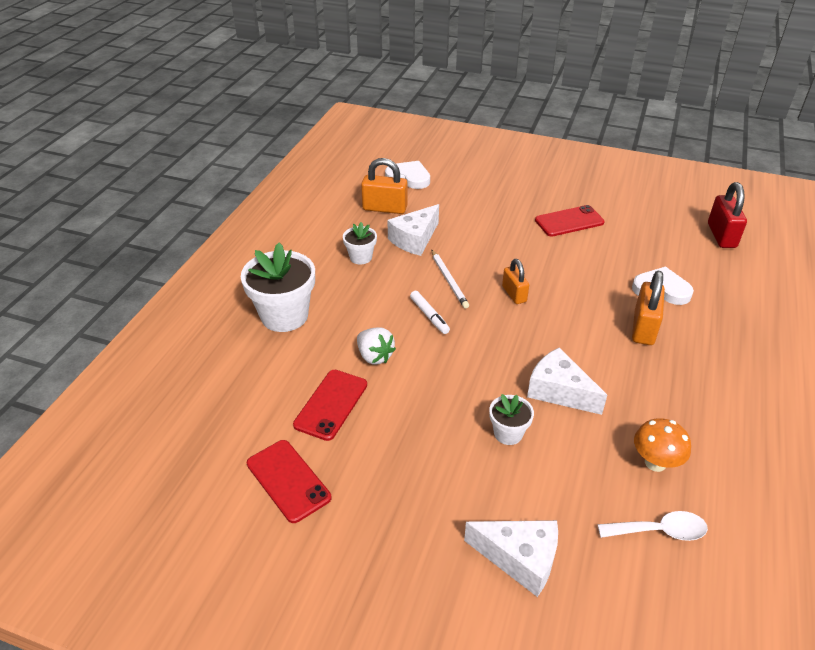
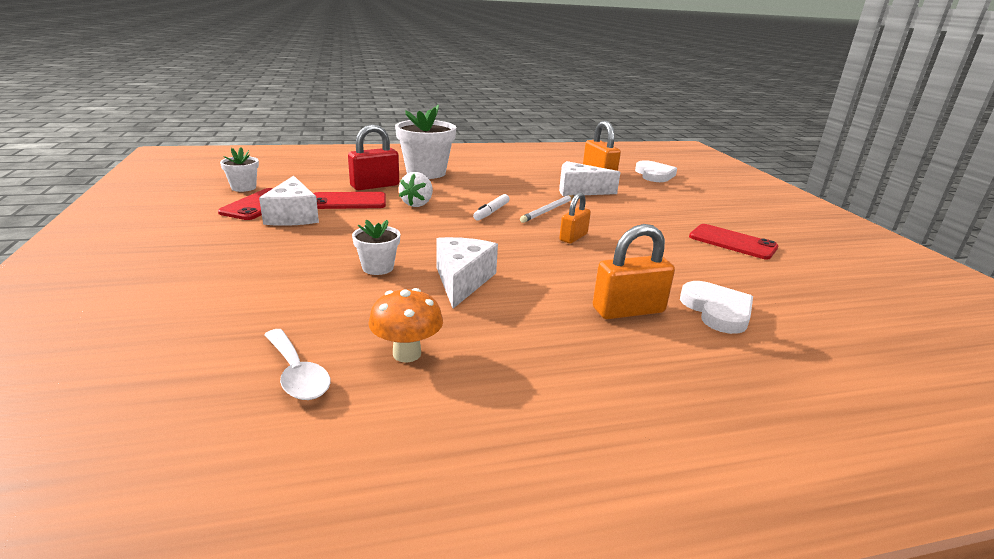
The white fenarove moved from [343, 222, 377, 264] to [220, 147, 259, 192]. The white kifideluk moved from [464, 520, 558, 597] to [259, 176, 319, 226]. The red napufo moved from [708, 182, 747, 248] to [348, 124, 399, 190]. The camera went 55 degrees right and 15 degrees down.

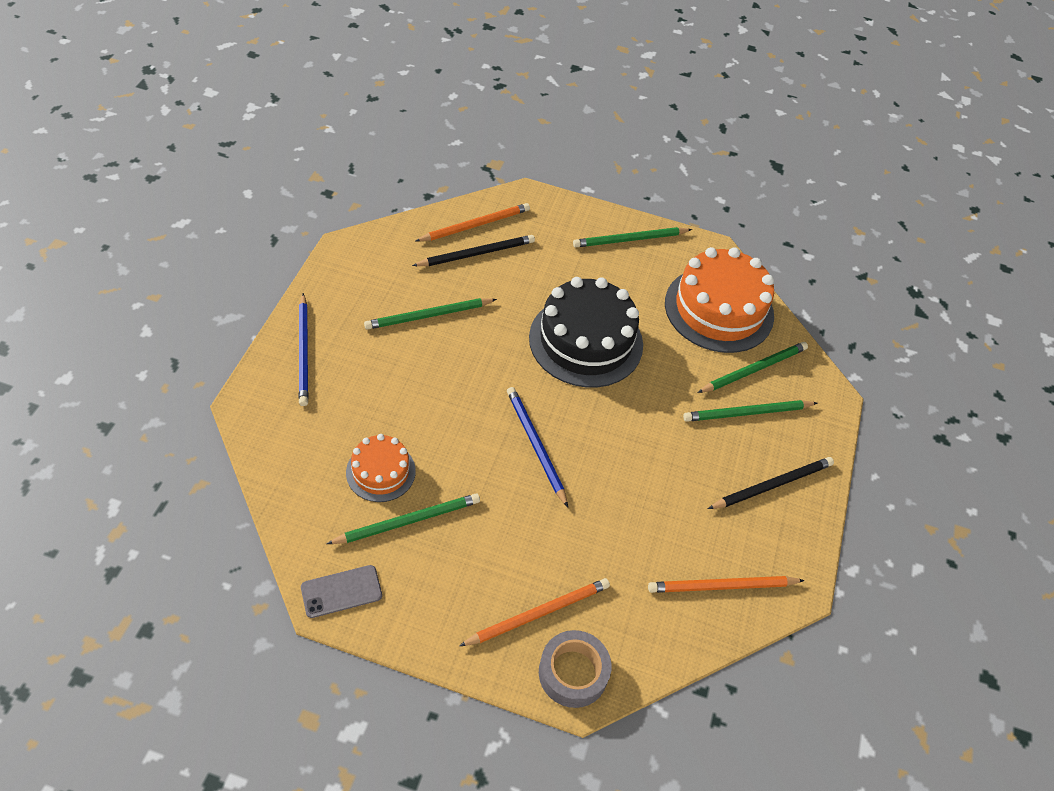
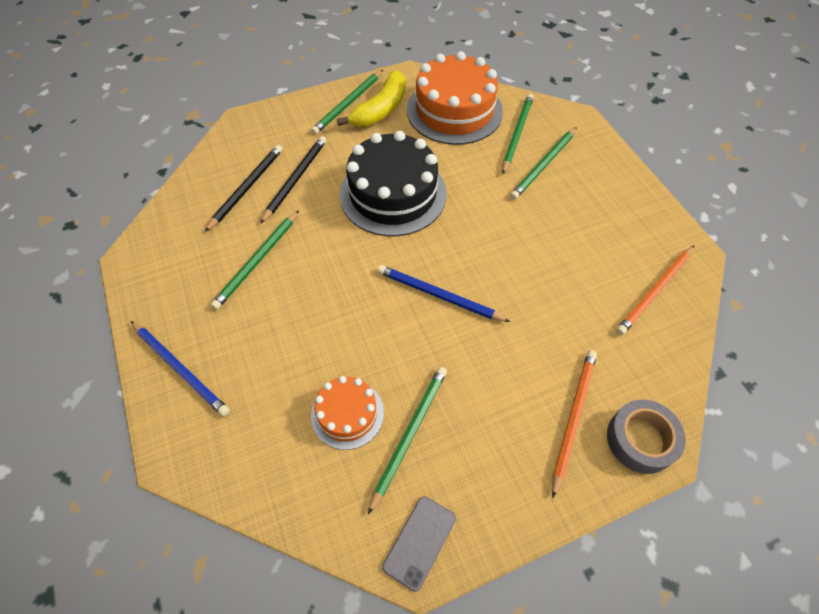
The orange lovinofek at [416, 203, 530, 242] disappeared. The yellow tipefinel at [337, 70, 406, 127] appeared. The black lovinofek moved from [708, 457, 834, 509] to [260, 136, 326, 224]. The camera went 35 degrees left and 5 degrees up.

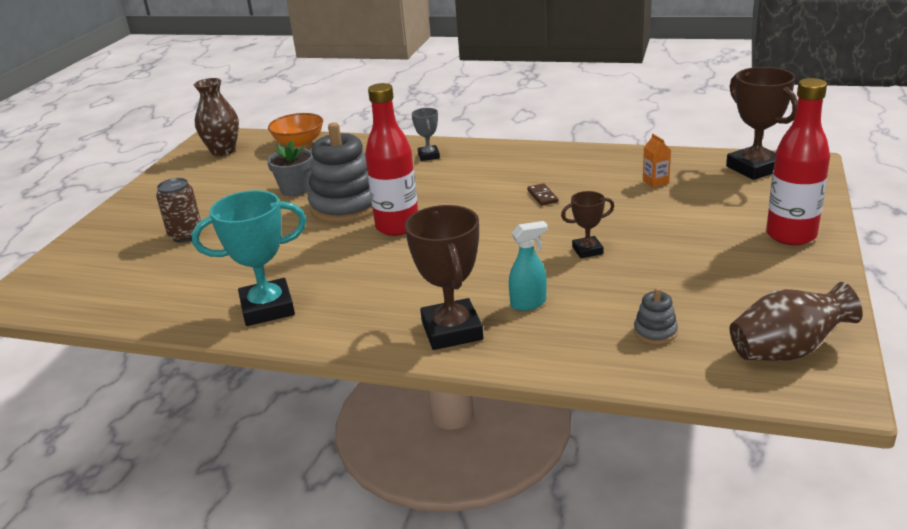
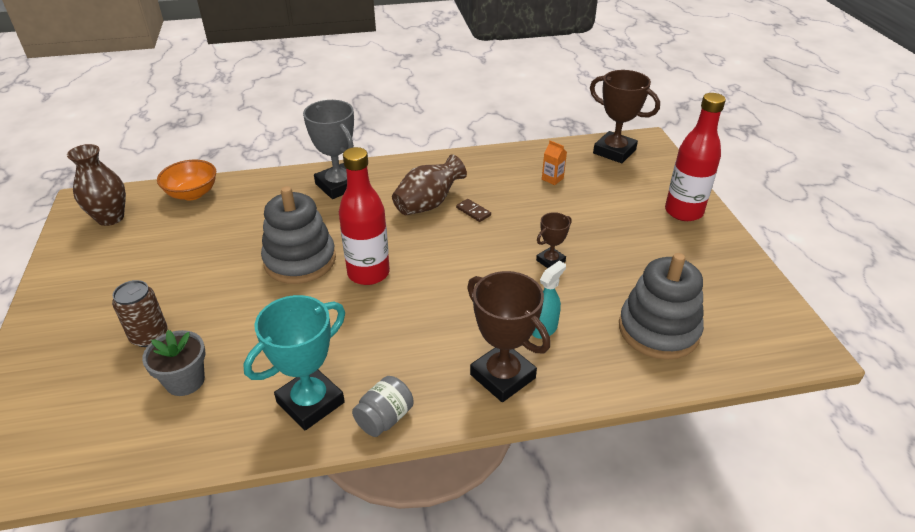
The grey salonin at [352, 376, 414, 437] appeared. The grey fenarove moved from [267, 140, 313, 196] to [142, 330, 205, 396]. The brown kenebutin moved from [730, 282, 863, 361] to [392, 154, 467, 215]. The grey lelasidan at [411, 108, 440, 161] changed to 1.88 times the size. The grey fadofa at [634, 287, 678, 344] changed to 2.26 times the size. The camera went 30 degrees left and 10 degrees up.

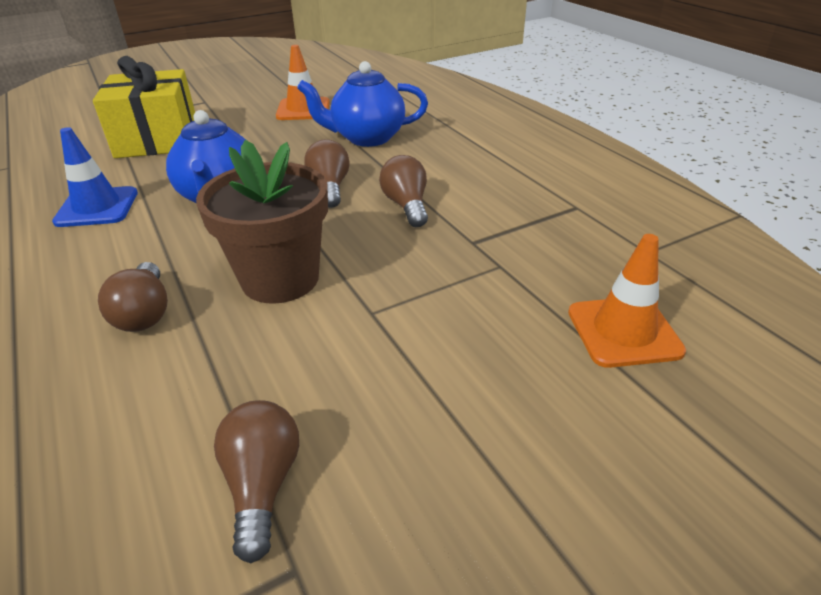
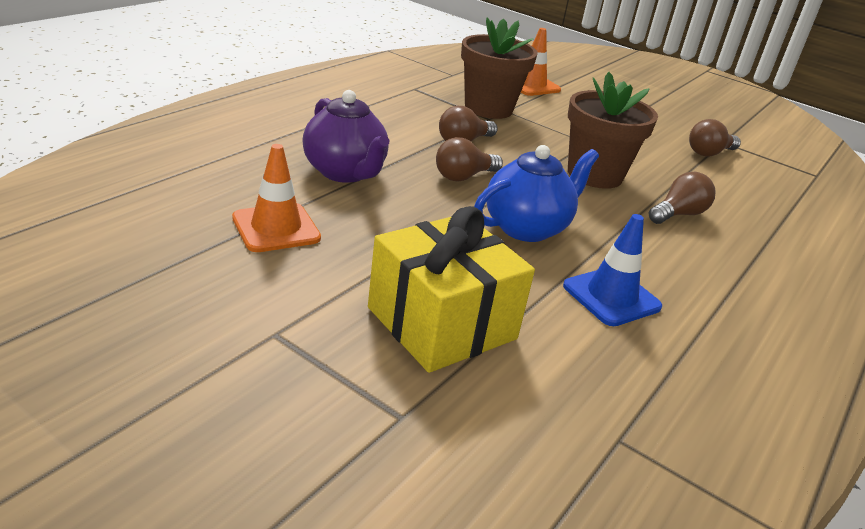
The brown fenarove at [461, 18, 538, 119] appeared. The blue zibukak at [297, 61, 428, 147] became the purple zibukak at [303, 90, 389, 183]. The camera went 120 degrees left and 5 degrees down.

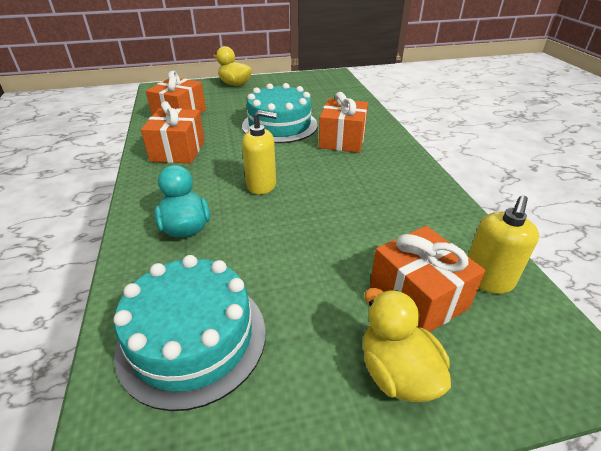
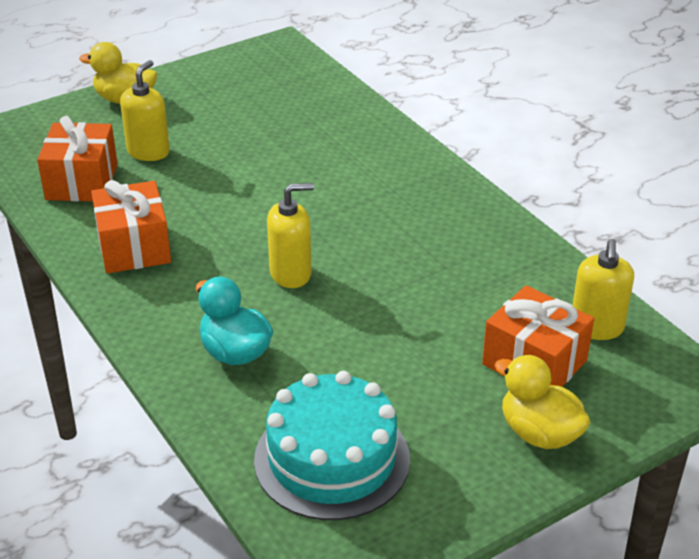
The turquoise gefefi at [242, 83, 318, 143] disappeared. The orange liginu at [319, 92, 368, 153] disappeared. The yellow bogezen at [120, 60, 170, 161] appeared. The camera went 20 degrees left and 0 degrees up.

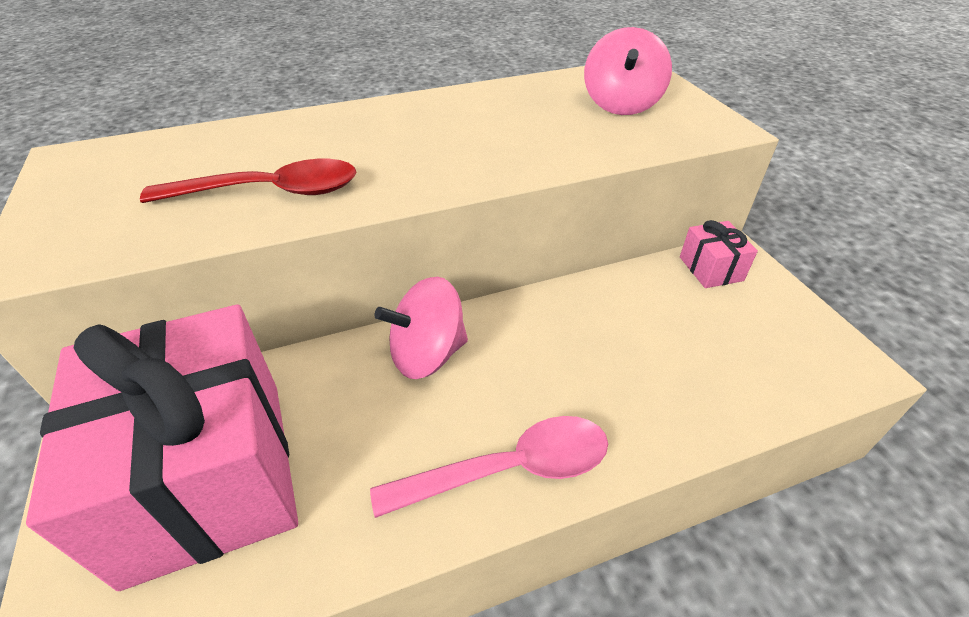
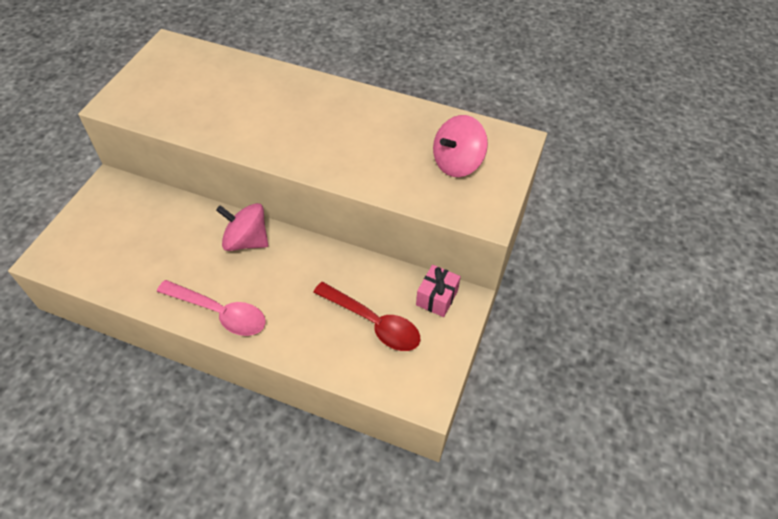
The pink liginu at [26, 304, 298, 591] disappeared. The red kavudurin moved from [140, 159, 356, 203] to [314, 282, 420, 351]. The camera went 40 degrees right and 10 degrees up.

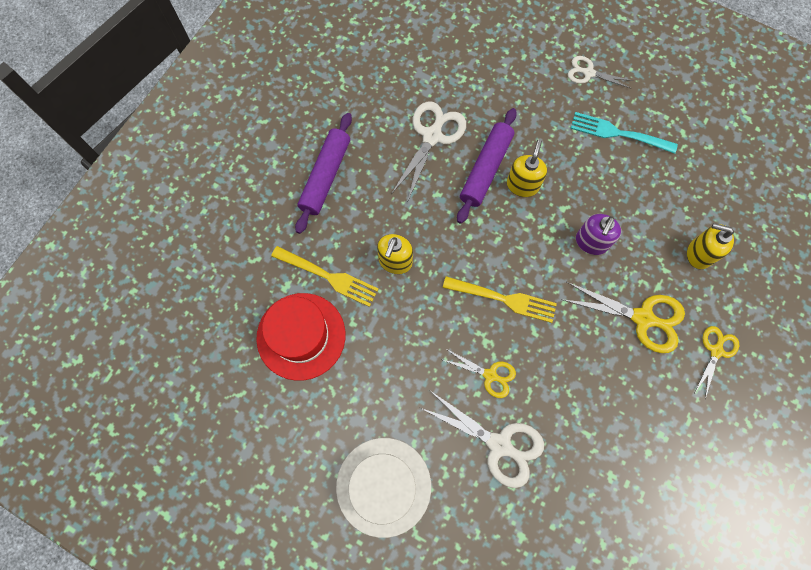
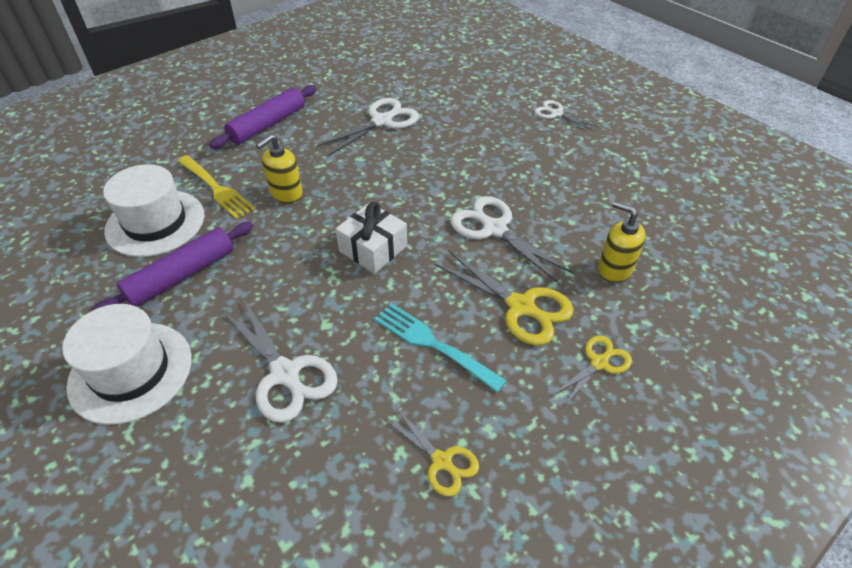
The yellow bogezen at [507, 139, 547, 197] disappeared. The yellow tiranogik moved from [443, 349, 516, 398] to [385, 408, 479, 496]. The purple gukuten moved from [457, 108, 517, 224] to [92, 222, 253, 311]. The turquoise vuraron moved from [570, 112, 678, 154] to [374, 303, 507, 393]. The yellow vuraron at [443, 276, 557, 323] was replaced by the white liginu at [336, 202, 407, 274]. The purple bogezen at [576, 214, 621, 255] was replaced by the white tiranogik at [451, 196, 573, 283]. The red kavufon at [256, 293, 345, 381] became the white kavufon at [103, 164, 204, 257]. The camera went 20 degrees right and 25 degrees down.

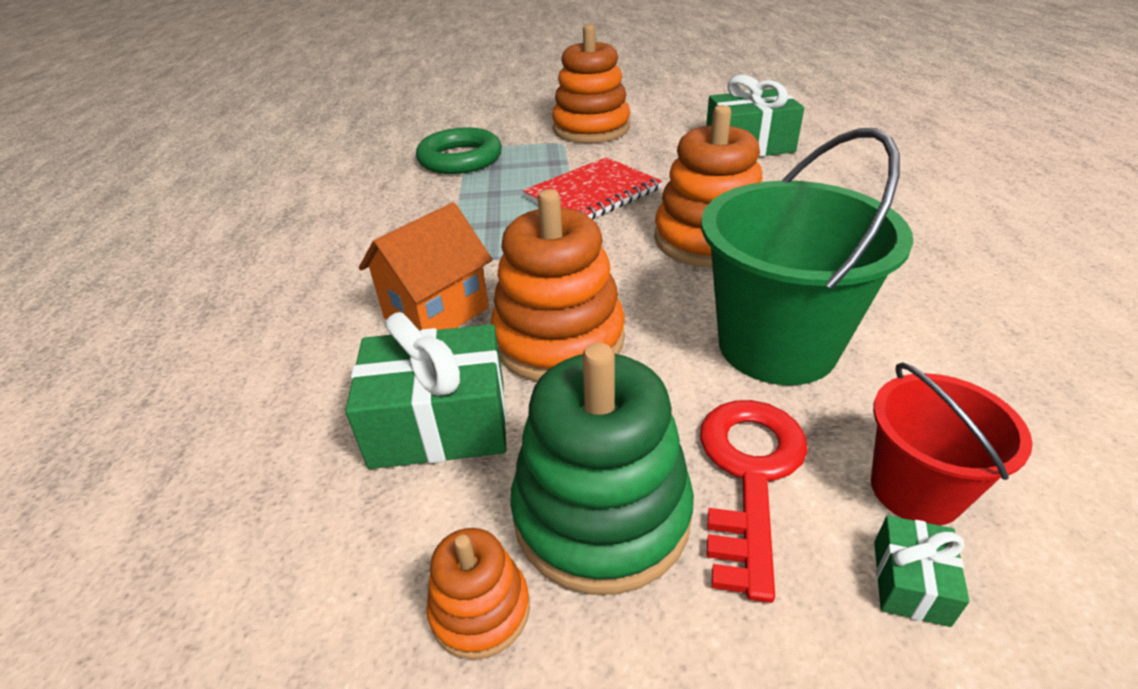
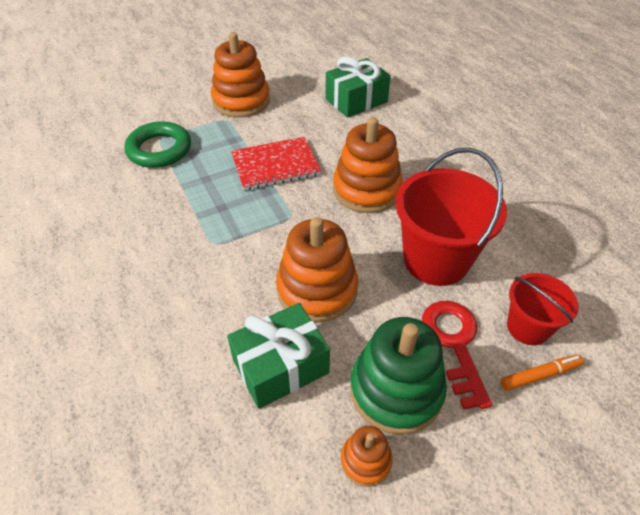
The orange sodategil at [359, 203, 493, 331] disappeared. The green liginu at [874, 515, 969, 627] was replaced by the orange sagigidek at [501, 355, 584, 391]. The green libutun at [701, 128, 913, 385] became the red libutun at [395, 148, 507, 286]. The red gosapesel at [523, 157, 662, 220] turned 45 degrees clockwise. The camera went 25 degrees left and 10 degrees up.

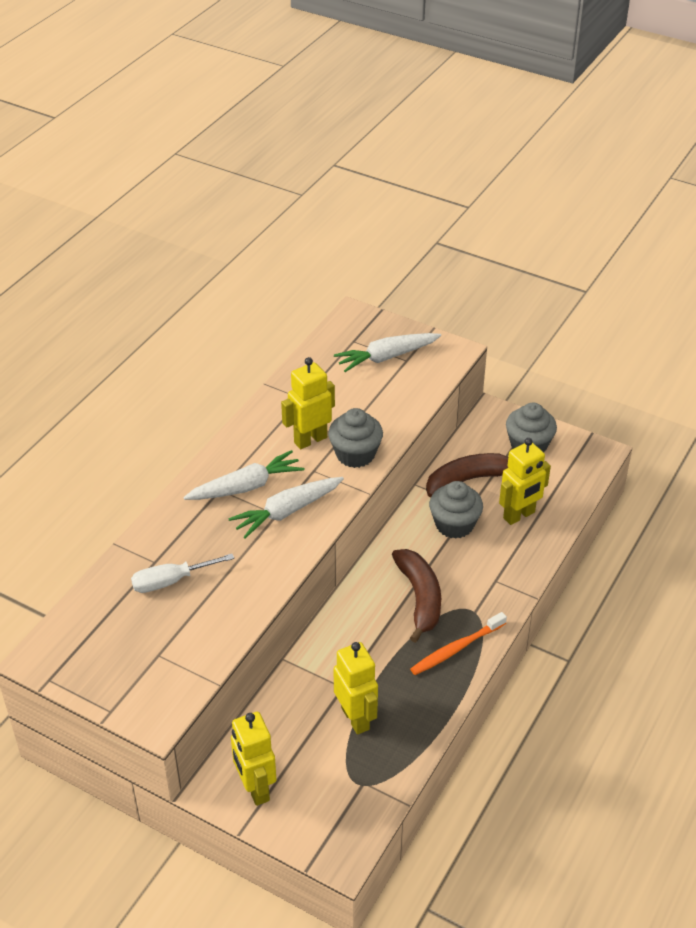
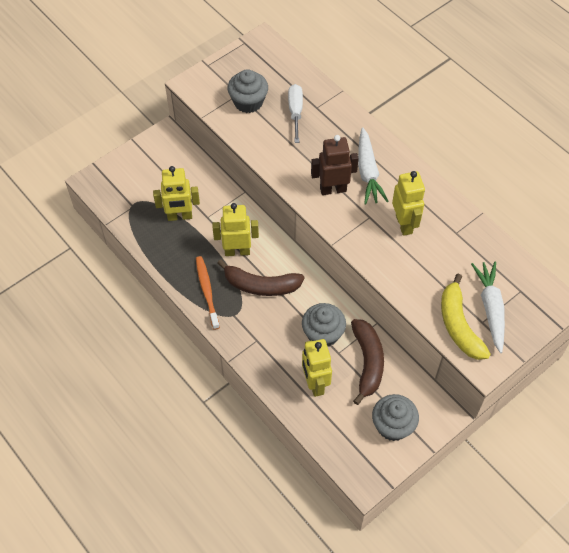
The yellow tipefinel at [441, 274, 491, 360] appeared. The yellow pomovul moved from [231, 712, 277, 806] to [212, 203, 259, 256]. The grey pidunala moved from [328, 408, 383, 468] to [228, 69, 268, 113]. The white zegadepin at [228, 477, 344, 539] was replaced by the brown pomovul at [311, 135, 359, 195]. The camera went 110 degrees right and 15 degrees up.

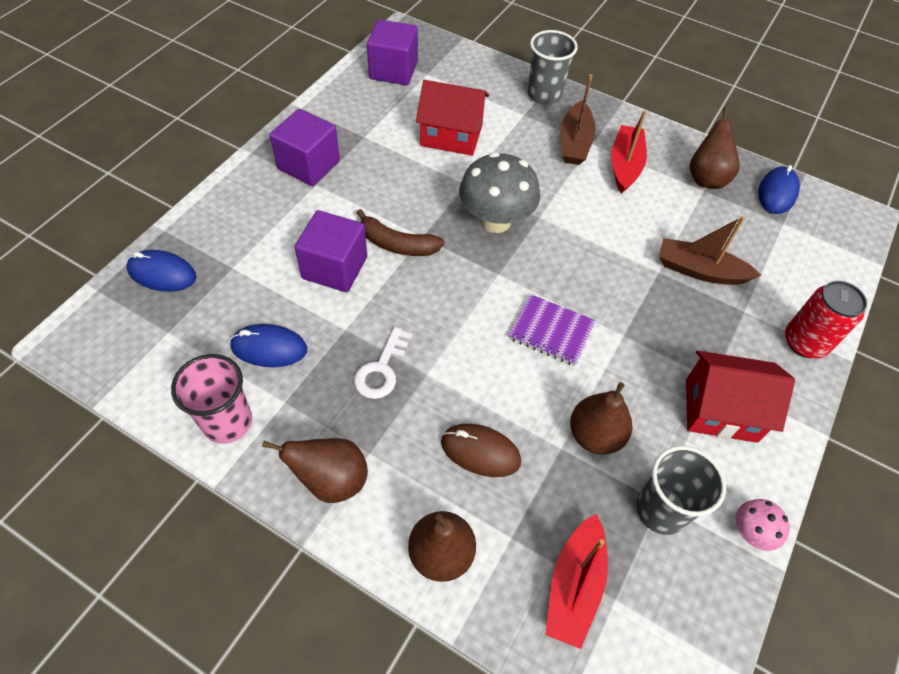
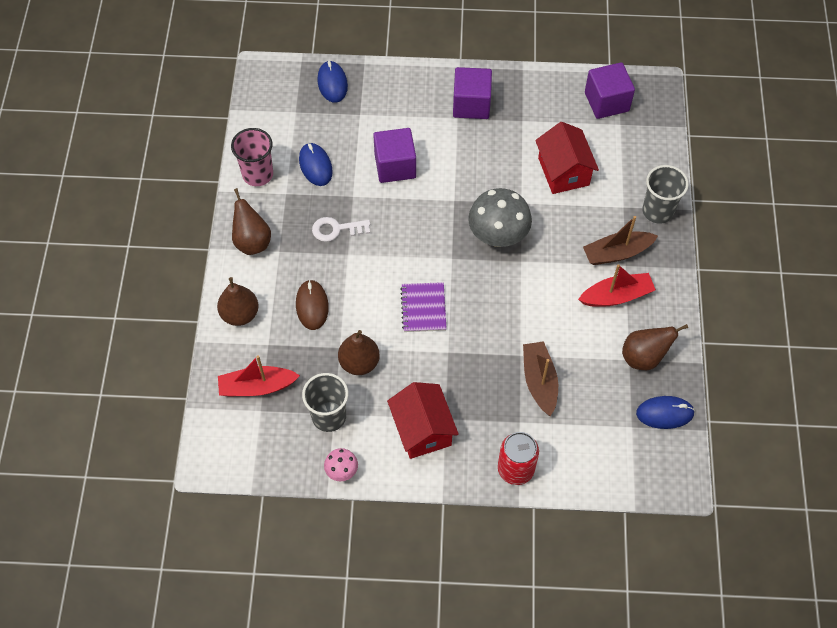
The brown tipefinel at [356, 209, 445, 256] disappeared. The camera went 65 degrees right and 5 degrees up.

